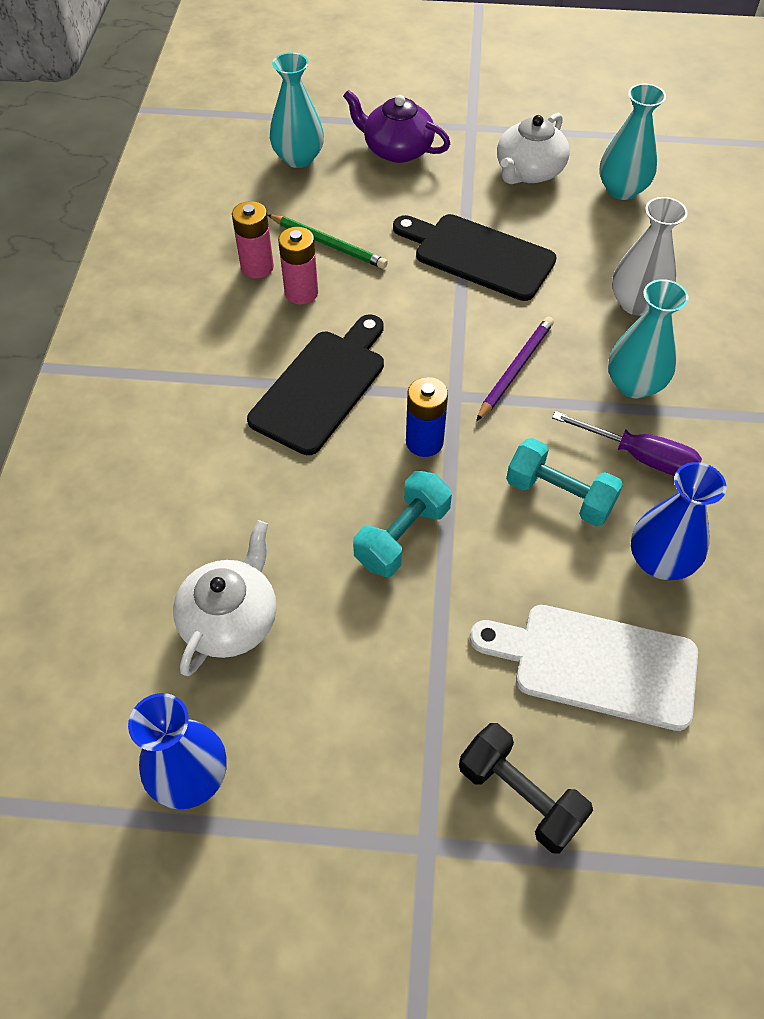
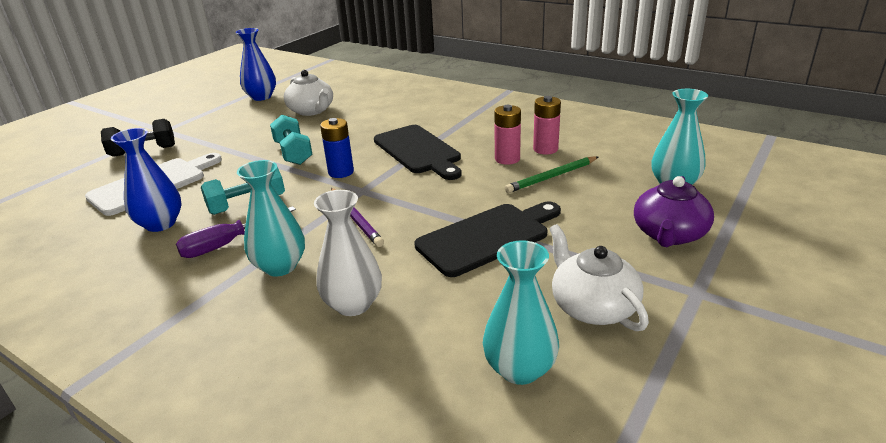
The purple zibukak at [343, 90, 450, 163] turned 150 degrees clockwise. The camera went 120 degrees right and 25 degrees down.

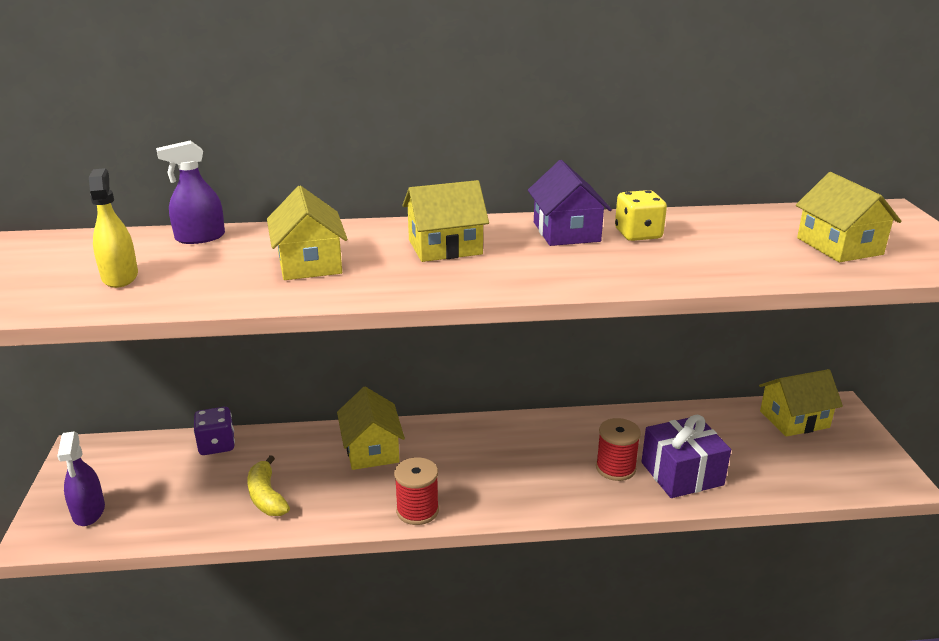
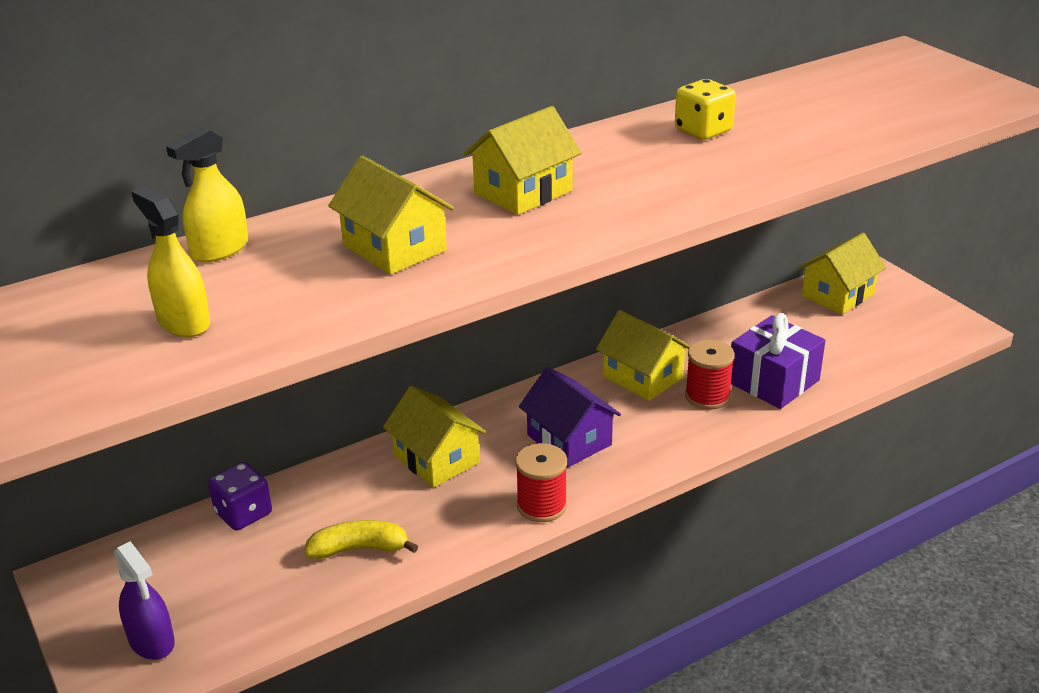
The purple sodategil moved from [528, 160, 612, 246] to [519, 367, 621, 467]. The yellow sodategil moved from [796, 172, 902, 262] to [596, 310, 690, 401]. The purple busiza at [156, 140, 225, 244] became the yellow busiza at [166, 127, 248, 262]. The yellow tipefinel at [247, 455, 290, 516] turned 135 degrees clockwise. The camera went 25 degrees left and 5 degrees up.

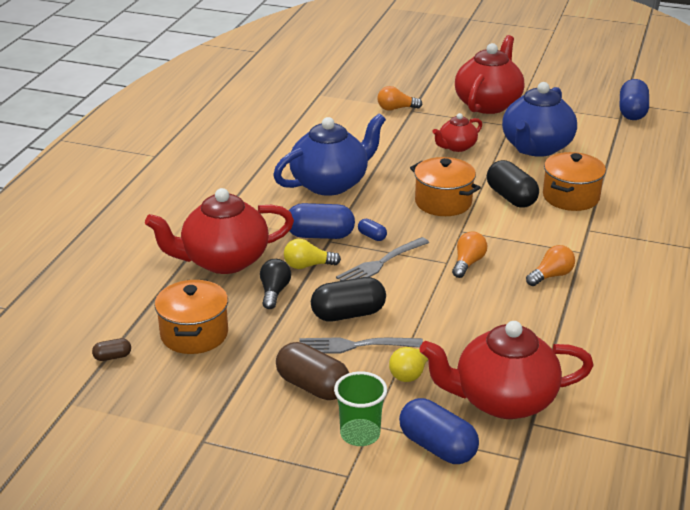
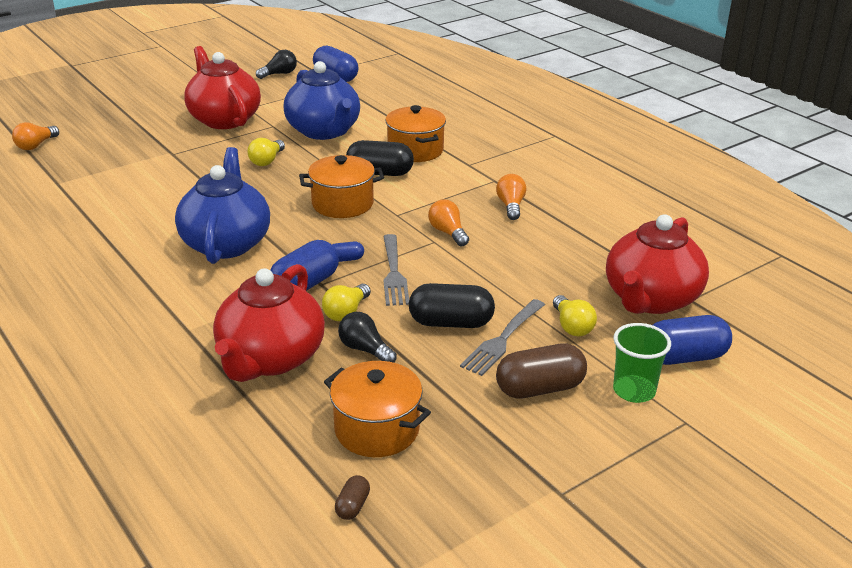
The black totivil at [256, 50, 297, 79] appeared. The orange totivil moved from [377, 86, 422, 111] to [12, 122, 59, 150]. The red zibukak at [432, 113, 482, 152] was replaced by the yellow totivil at [247, 138, 285, 166]. The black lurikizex at [311, 277, 386, 322] turned 75 degrees clockwise. The camera went 55 degrees left and 0 degrees up.

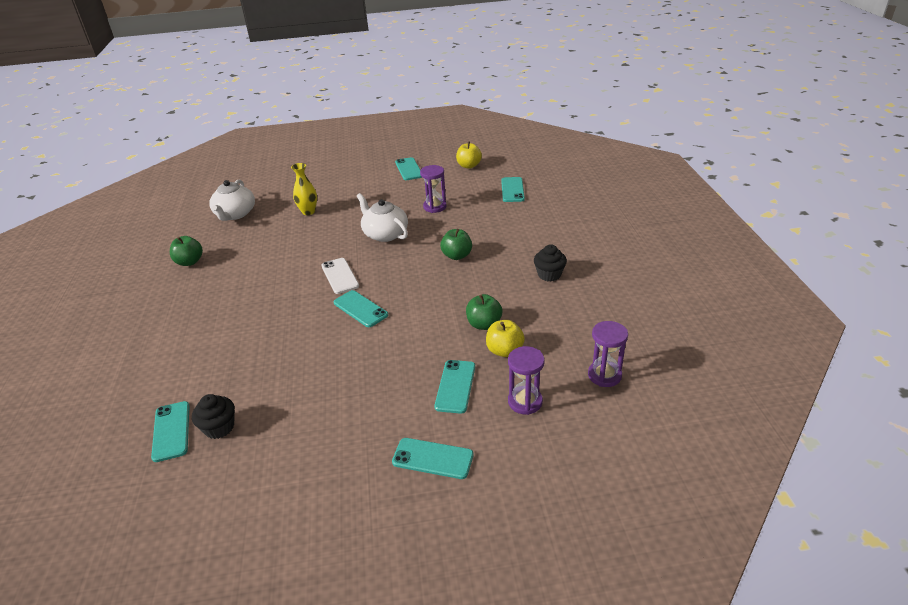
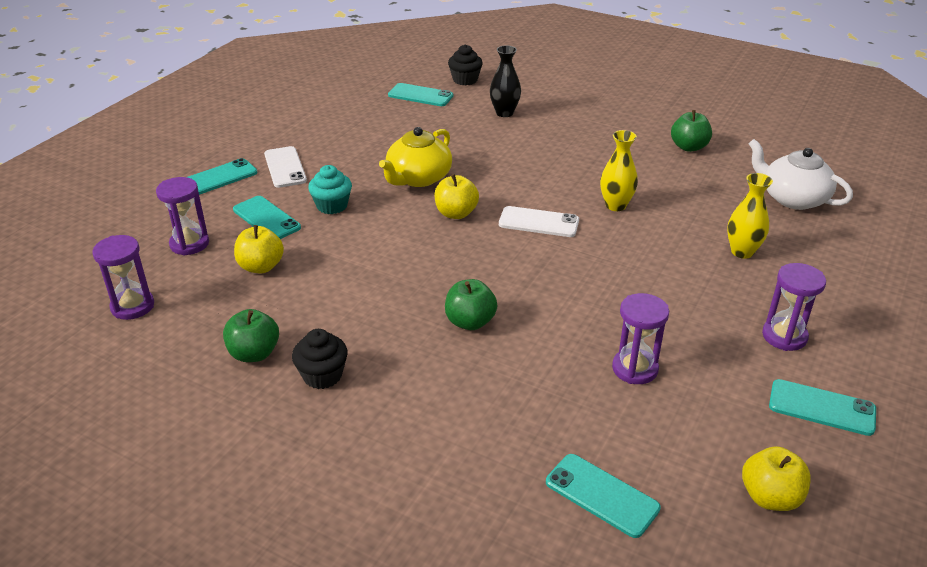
The white zibukak at [357, 193, 408, 242] disappeared. The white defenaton at [264, 146, 307, 188] appeared. The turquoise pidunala at [308, 165, 352, 214] appeared. The yellow zibukak at [379, 127, 452, 187] appeared. The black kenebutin at [490, 45, 521, 117] appeared. The yellow kenebutin at [600, 130, 638, 211] appeared. The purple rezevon at [762, 263, 826, 351] appeared. The black pidunala moved from [192, 394, 235, 439] to [448, 44, 483, 85]. The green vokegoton moved from [466, 294, 502, 330] to [223, 309, 279, 362]. The turquoise defenaton at [334, 290, 388, 327] was replaced by the yellow vokegoton at [434, 174, 479, 219]. The camera went 125 degrees right and 0 degrees up.

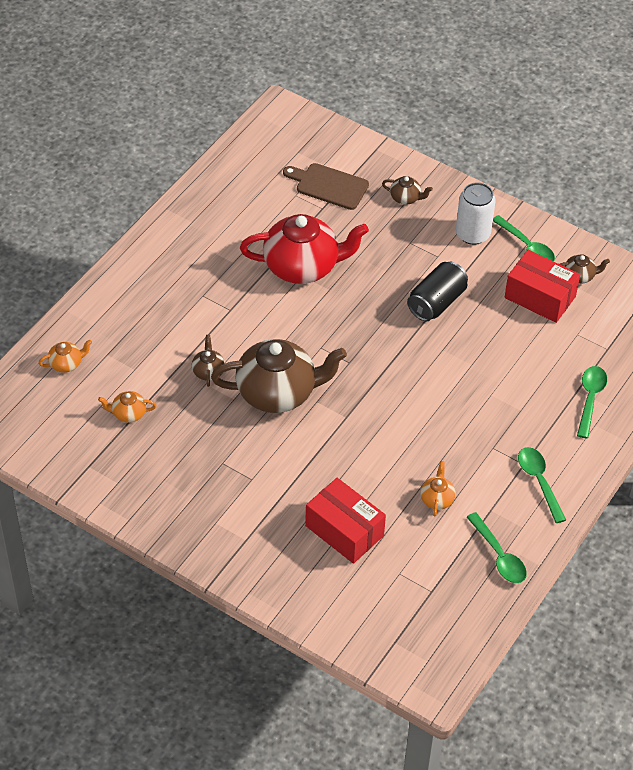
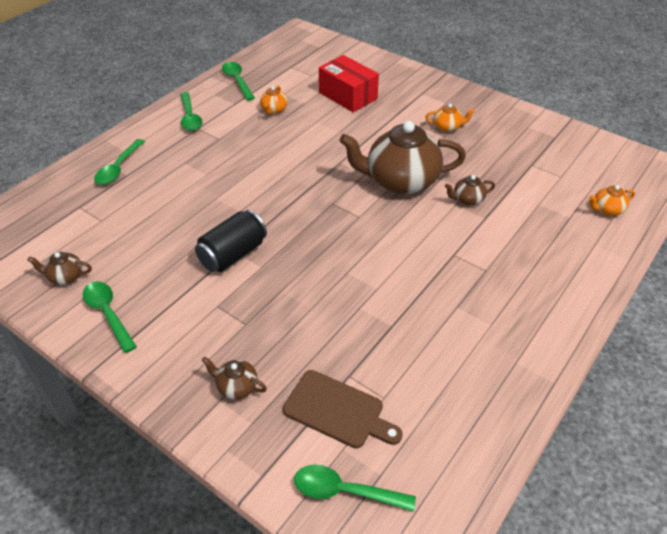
The red zibukak at [240, 214, 369, 284] disappeared. The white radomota at [456, 182, 496, 245] disappeared. The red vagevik at [505, 250, 580, 323] disappeared. The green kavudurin at [294, 465, 416, 512] appeared. The orange zibukak moved from [98, 391, 157, 423] to [425, 104, 475, 132]. The brown zibukak at [192, 335, 225, 387] turned 75 degrees clockwise. The camera went 175 degrees left and 5 degrees down.

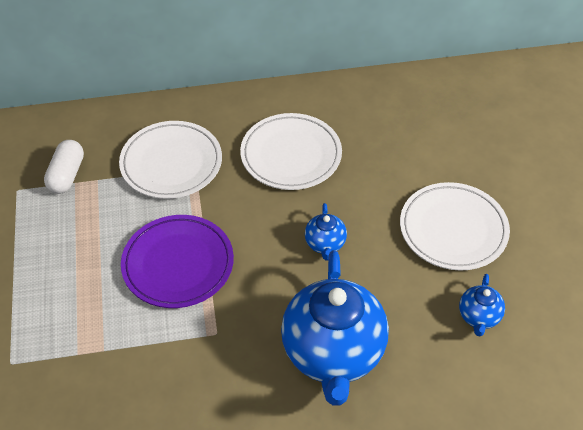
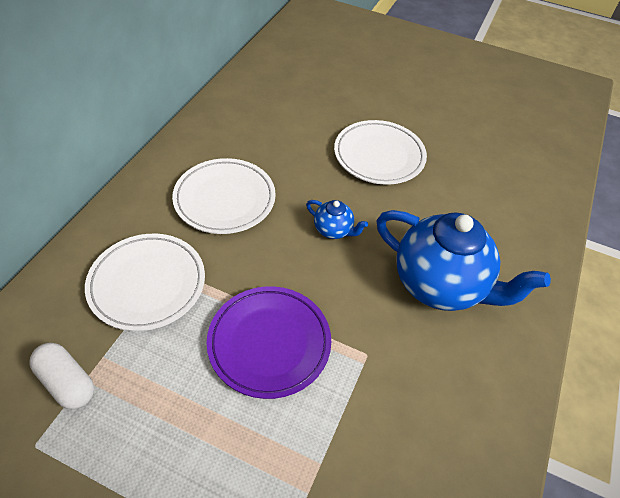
The blue zibukak at [459, 274, 505, 336] disappeared. The camera went 60 degrees left and 0 degrees up.

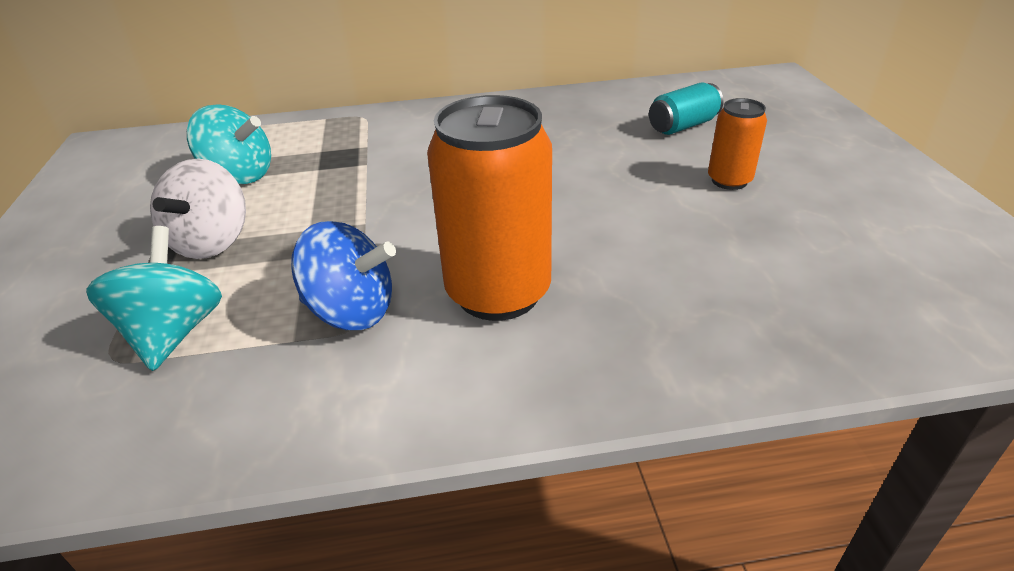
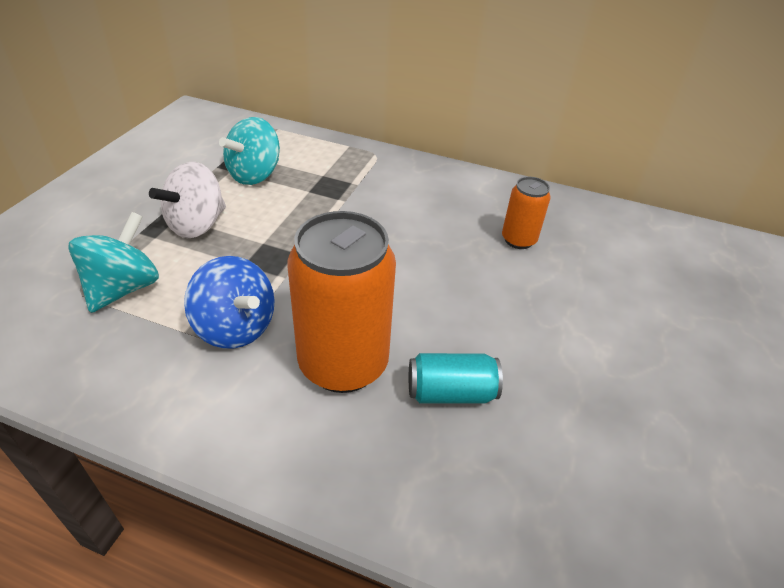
The turquoise radomota moved from [649, 82, 723, 135] to [409, 353, 503, 403]. The orange radomota moved from [708, 98, 767, 190] to [502, 177, 550, 249]. The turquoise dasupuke at [187, 104, 271, 184] turned 75 degrees clockwise. The camera went 25 degrees right and 5 degrees up.

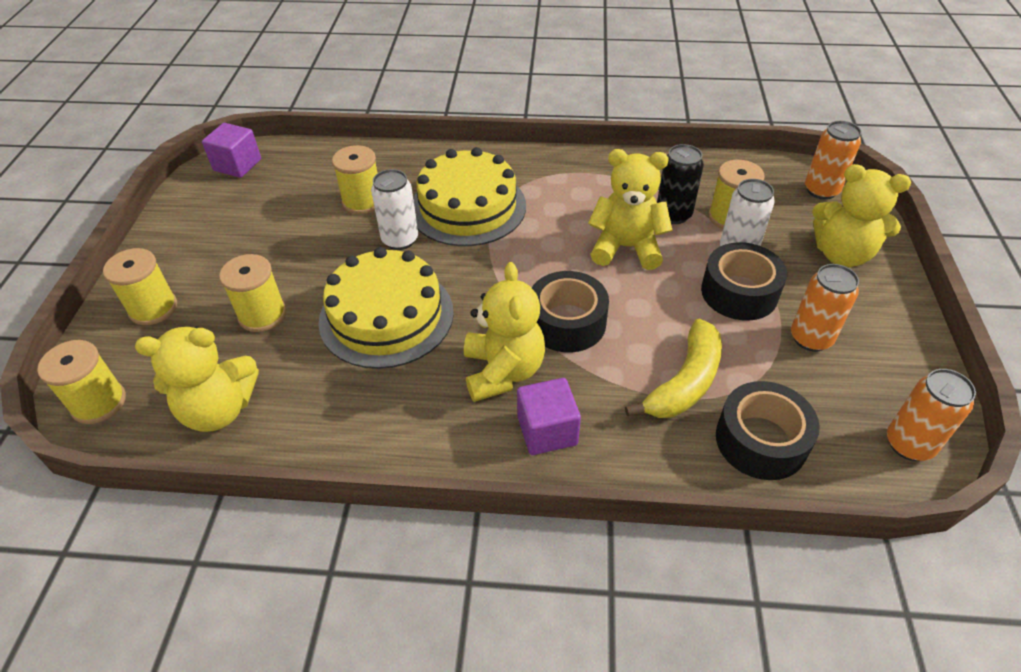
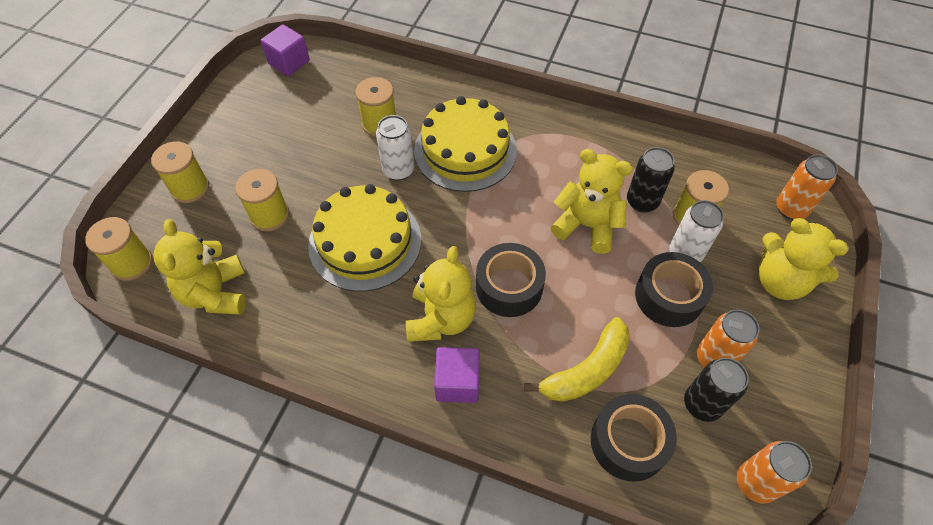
The black radomota at [684, 358, 749, 422] appeared. The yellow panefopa at [135, 326, 259, 432] turned 75 degrees clockwise. The camera went 15 degrees right and 10 degrees up.

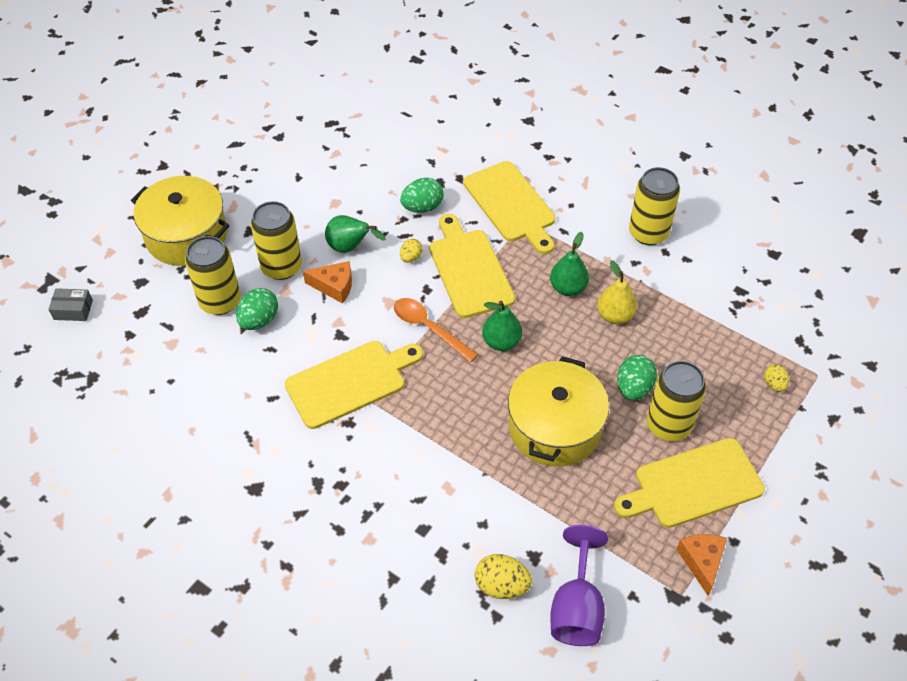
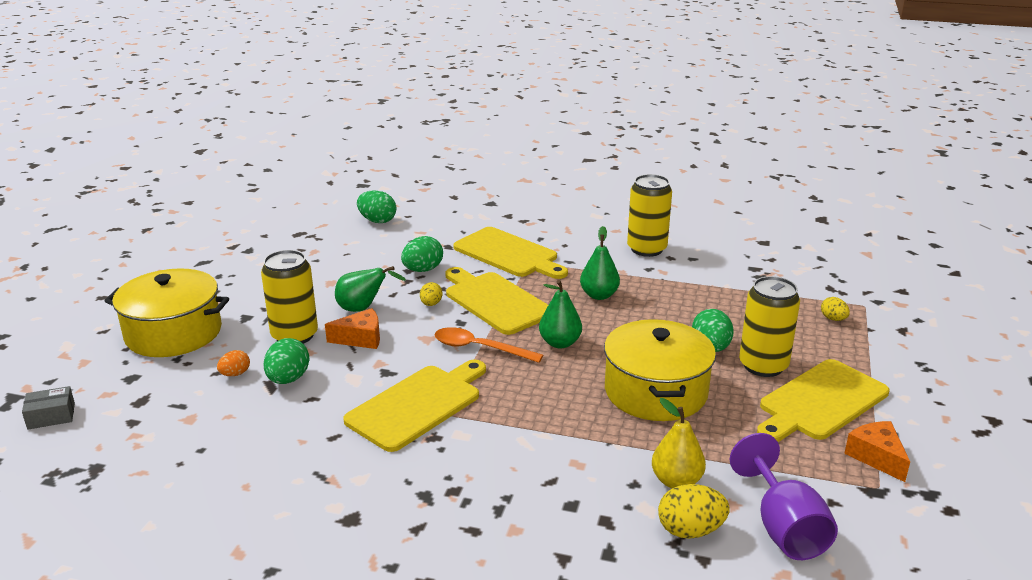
The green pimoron at [357, 190, 396, 223] appeared. The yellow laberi moved from [597, 260, 637, 324] to [652, 398, 706, 488]. The yellow radomota at [185, 236, 241, 315] was replaced by the orange pimoron at [217, 350, 250, 376]. The camera went 20 degrees left and 25 degrees down.

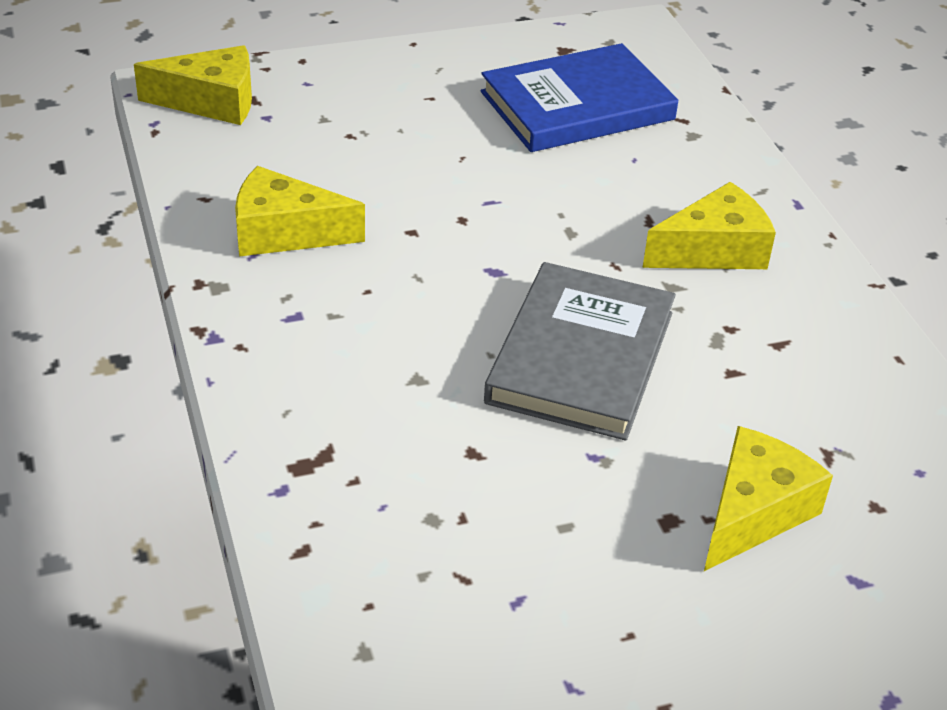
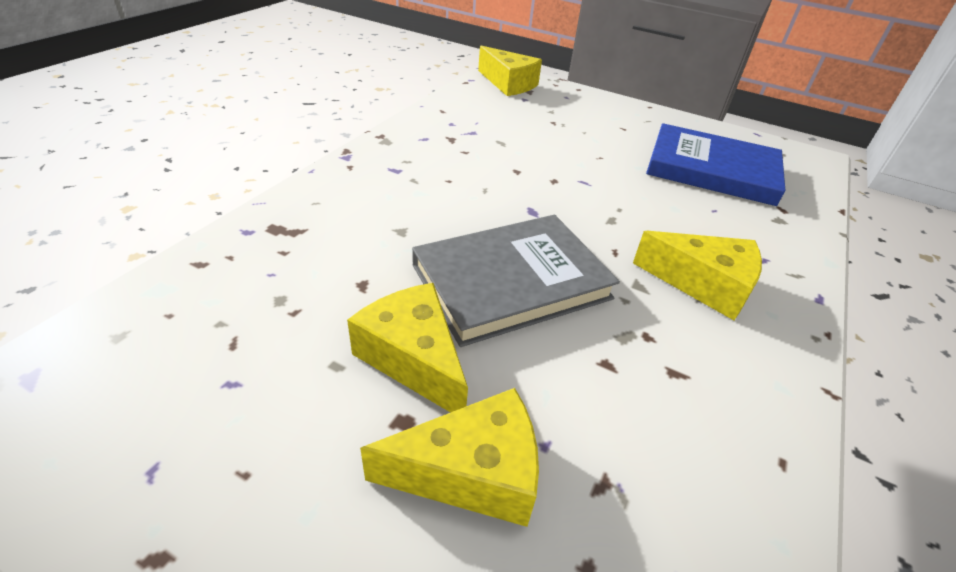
The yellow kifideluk moved from [235, 166, 365, 256] to [347, 283, 468, 413]. The camera went 45 degrees right and 0 degrees up.

